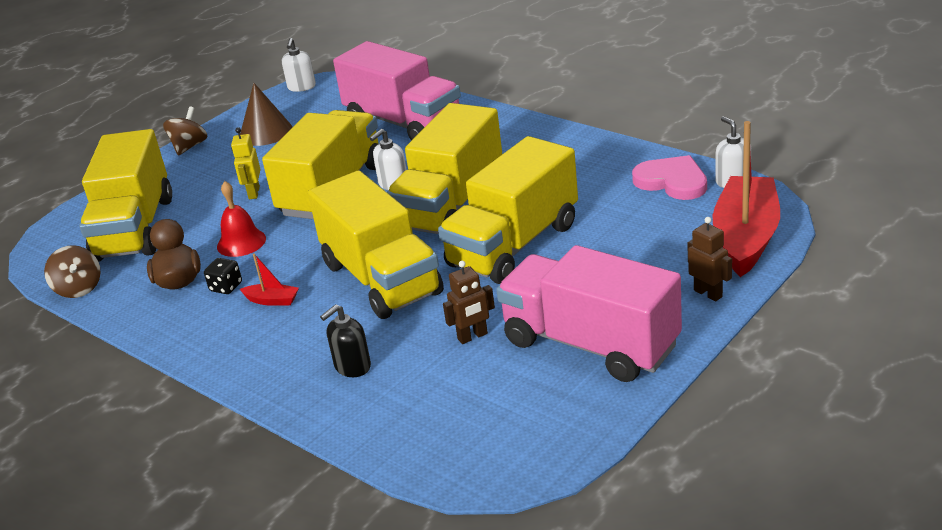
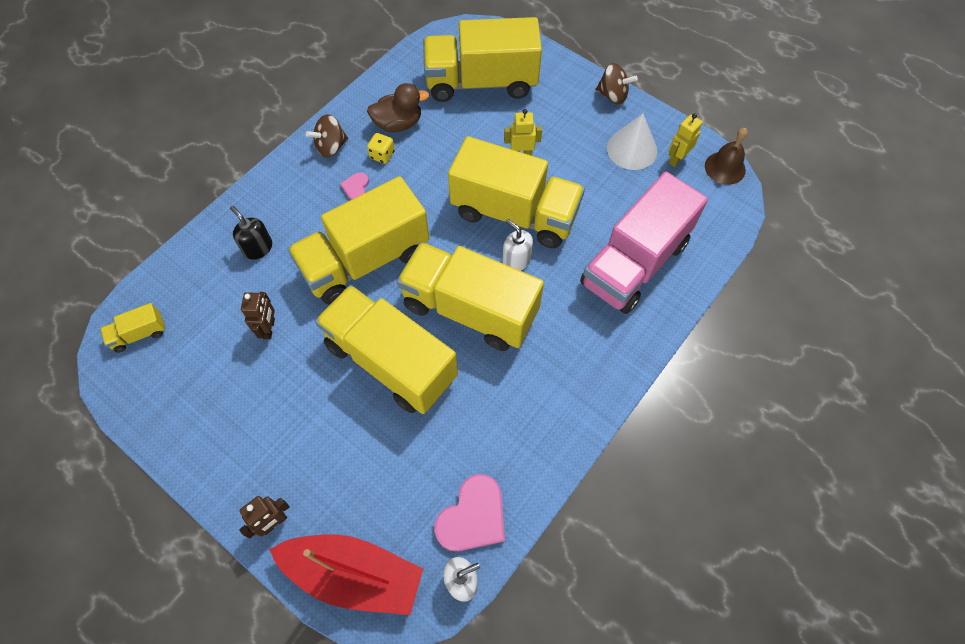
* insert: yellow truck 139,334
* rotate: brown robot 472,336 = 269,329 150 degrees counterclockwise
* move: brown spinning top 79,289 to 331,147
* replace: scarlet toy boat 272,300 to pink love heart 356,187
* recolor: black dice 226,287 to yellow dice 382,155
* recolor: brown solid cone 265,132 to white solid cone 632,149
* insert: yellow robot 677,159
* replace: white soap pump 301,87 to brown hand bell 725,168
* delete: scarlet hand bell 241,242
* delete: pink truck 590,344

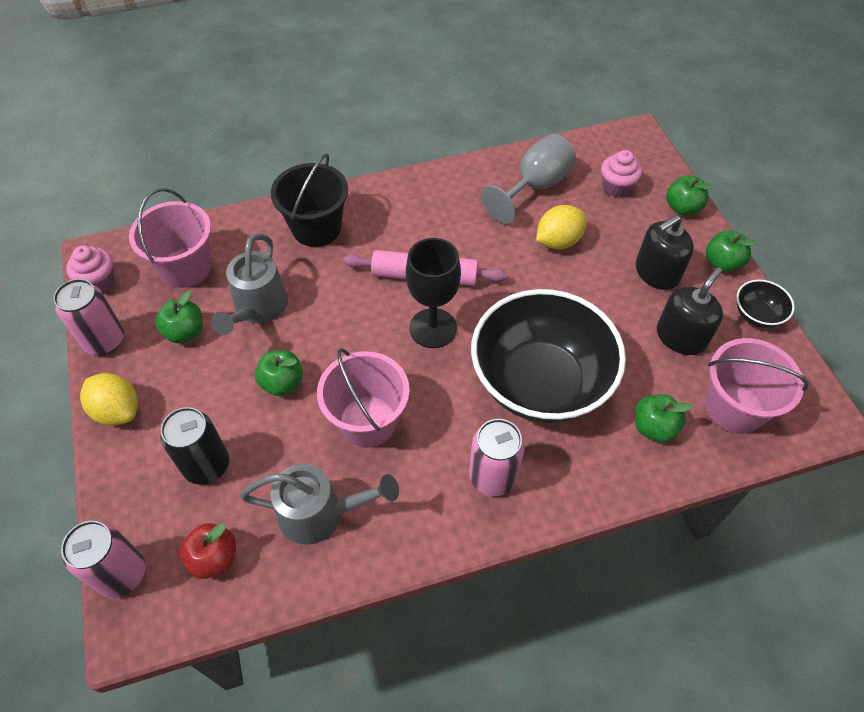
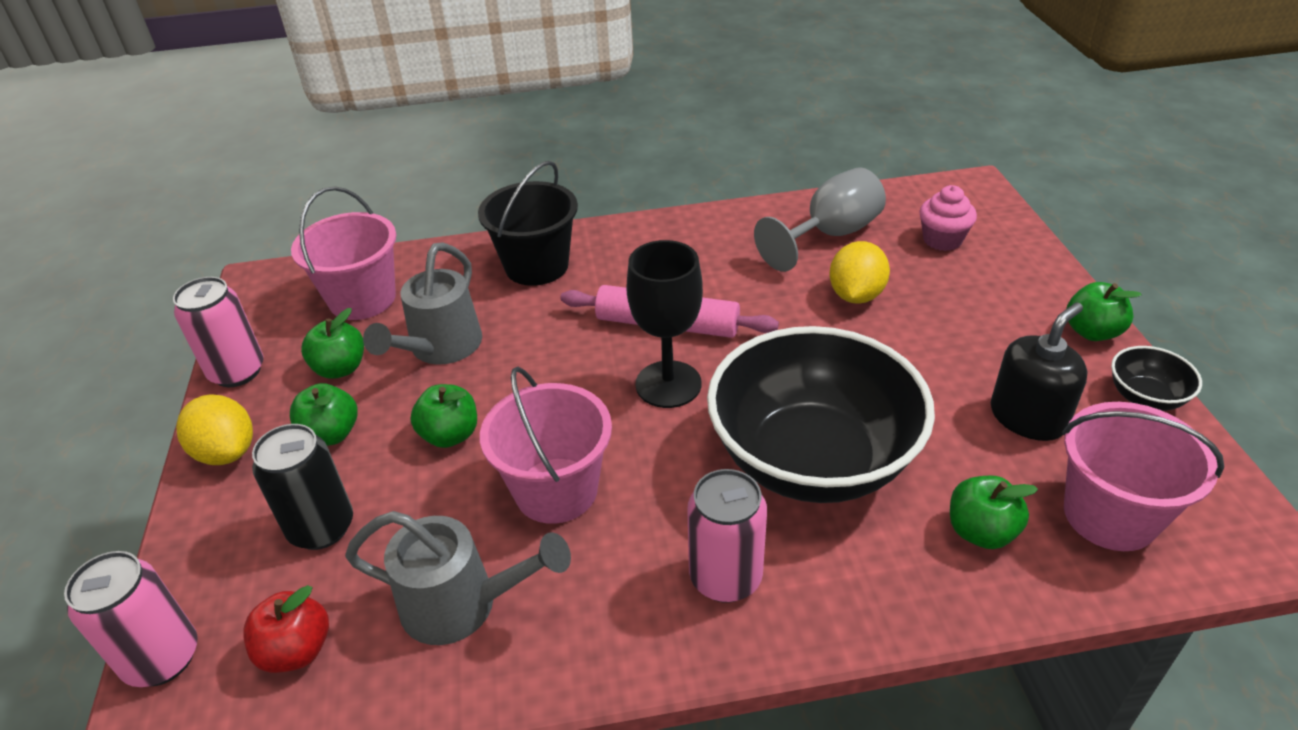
* move: leaf-green apple fruit 682,208 to 331,434
* rotate: yellow toy lemon 558,241 = 856,295 45 degrees counterclockwise
* delete: pink cupcake 99,281
* delete: black soap pump 656,273

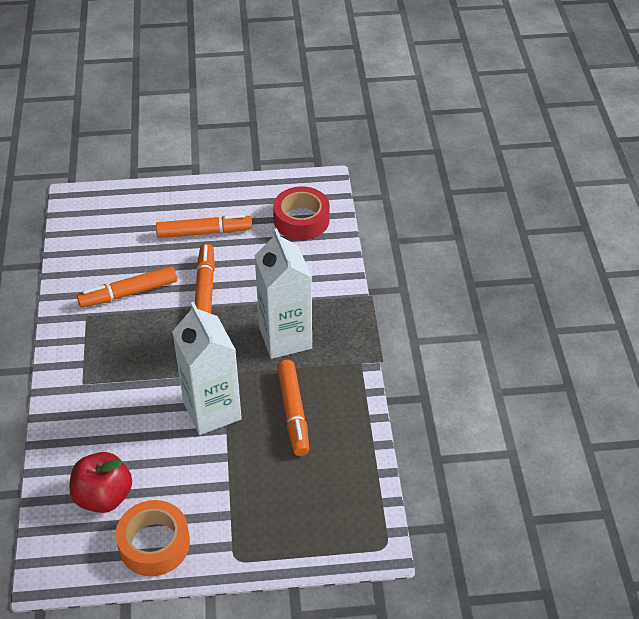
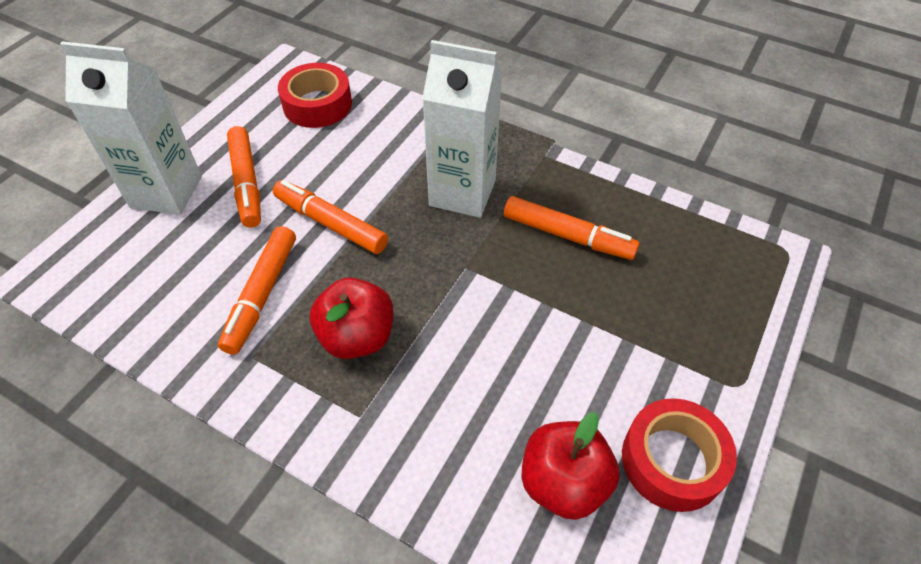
* move: white juice carton 212,410 to 166,192
* rotate: orange felt pen 204,232 = 247,183 135 degrees clockwise
* insert: scarlet apple fruit 357,337
* recolor: orange sticky tape 154,544 to scarlet sticky tape 672,460

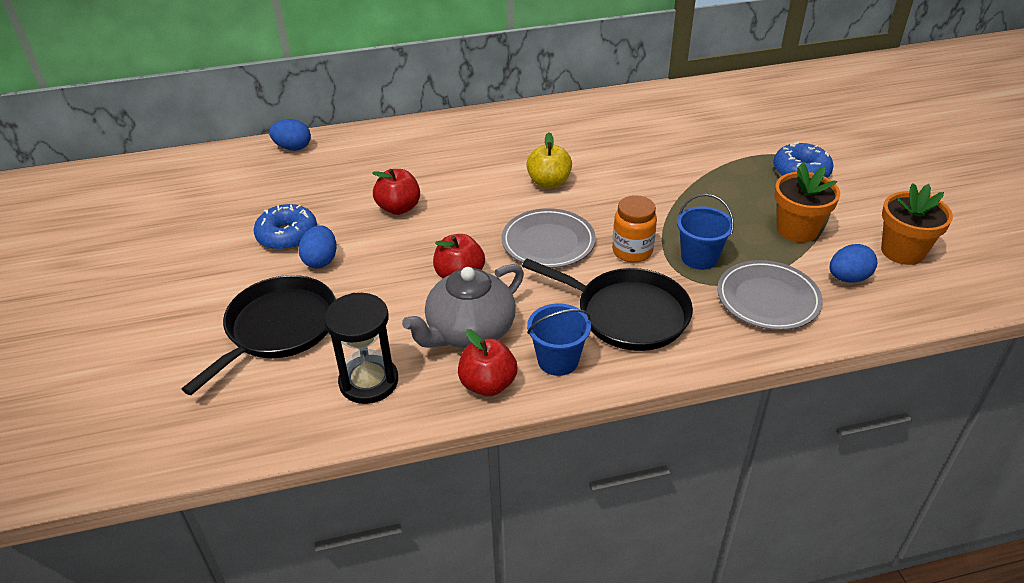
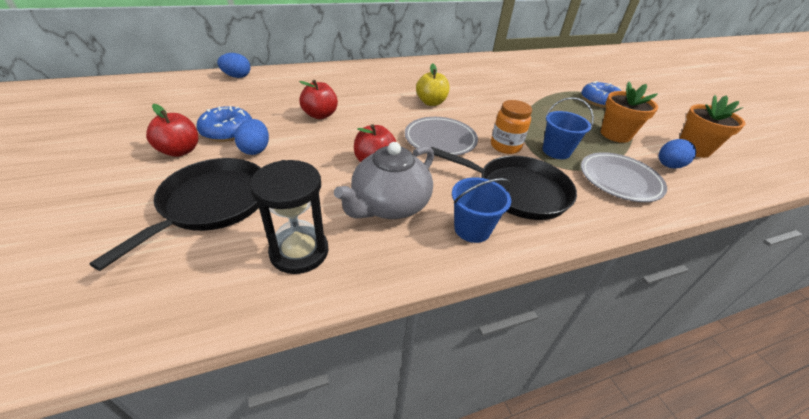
* move: scarlet apple fruit 488,384 to 180,151

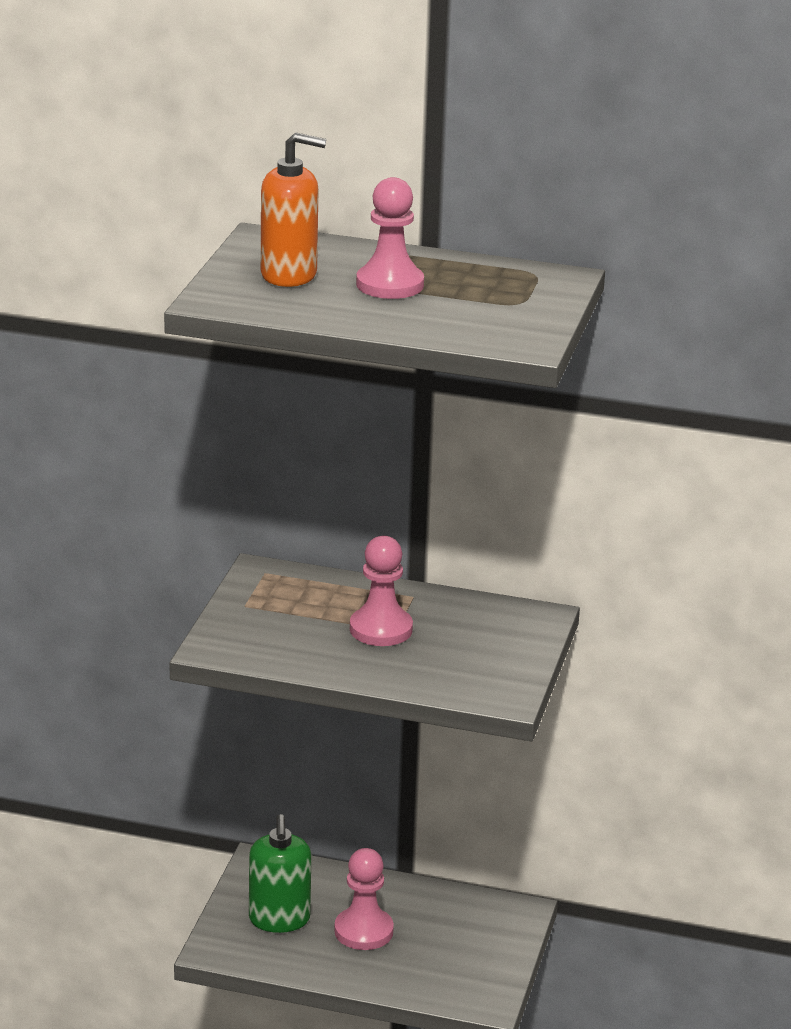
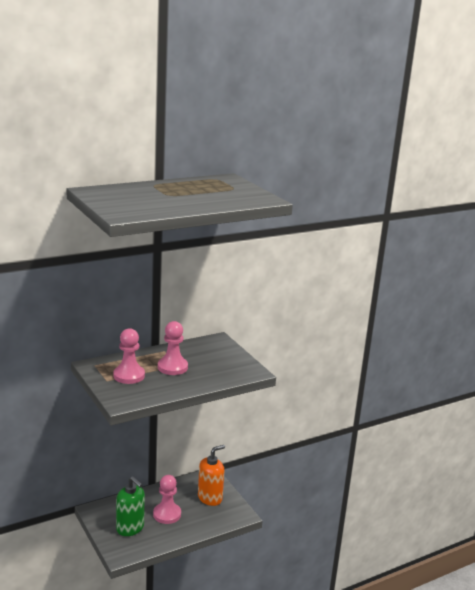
* move: pink game pawn 390,285 to 129,375
* move: orange soap pump 289,275 to 210,498

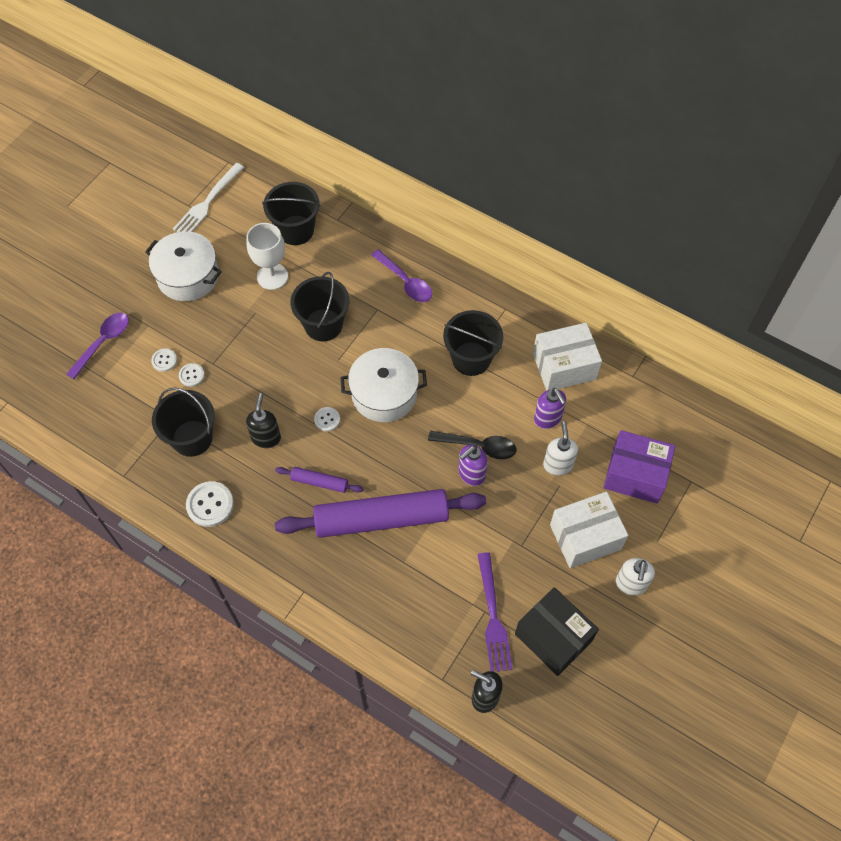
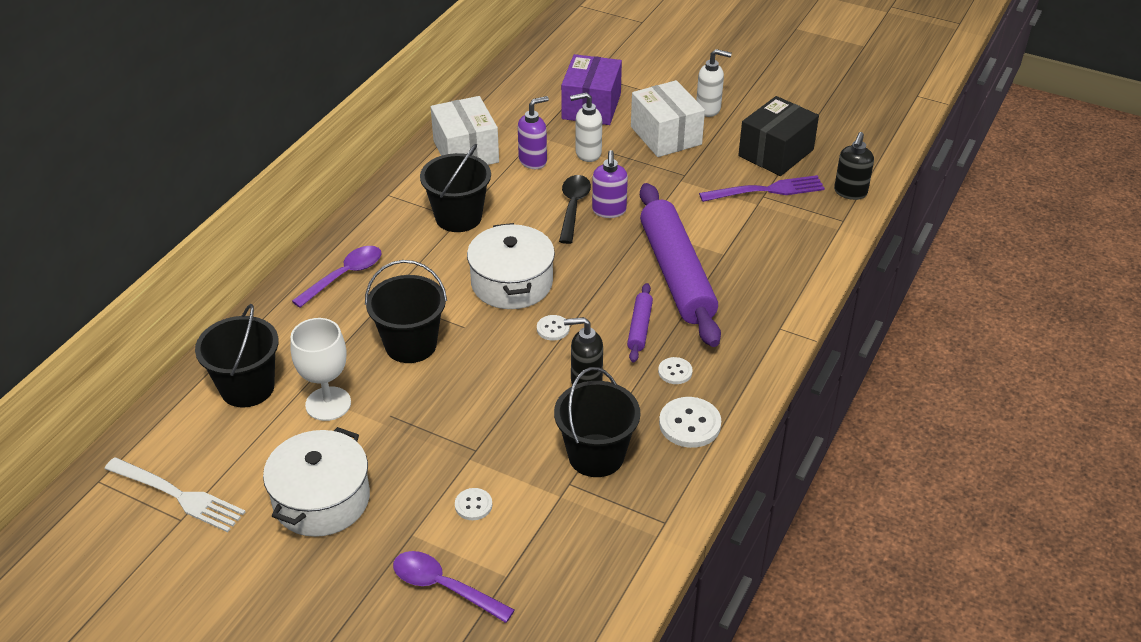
* rotate: violet soap pump 471,474 = 609,211 45 degrees clockwise
* move: white shirt button 191,375 to 675,372

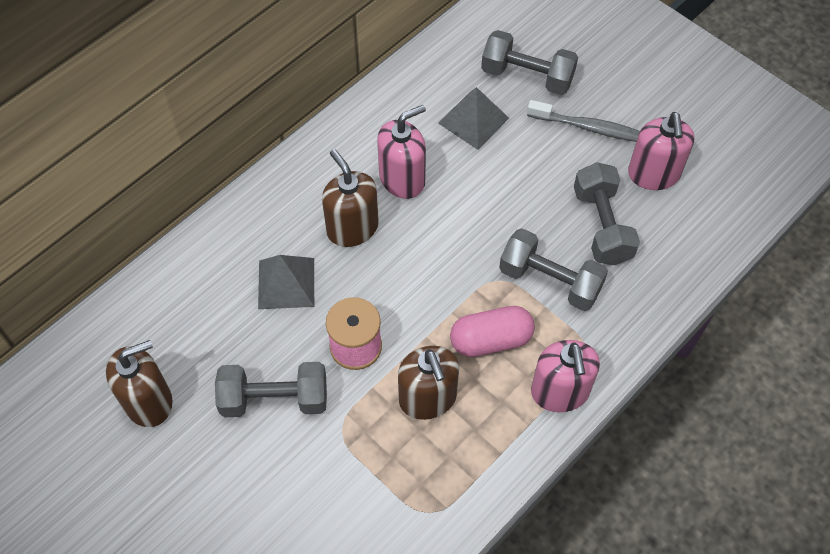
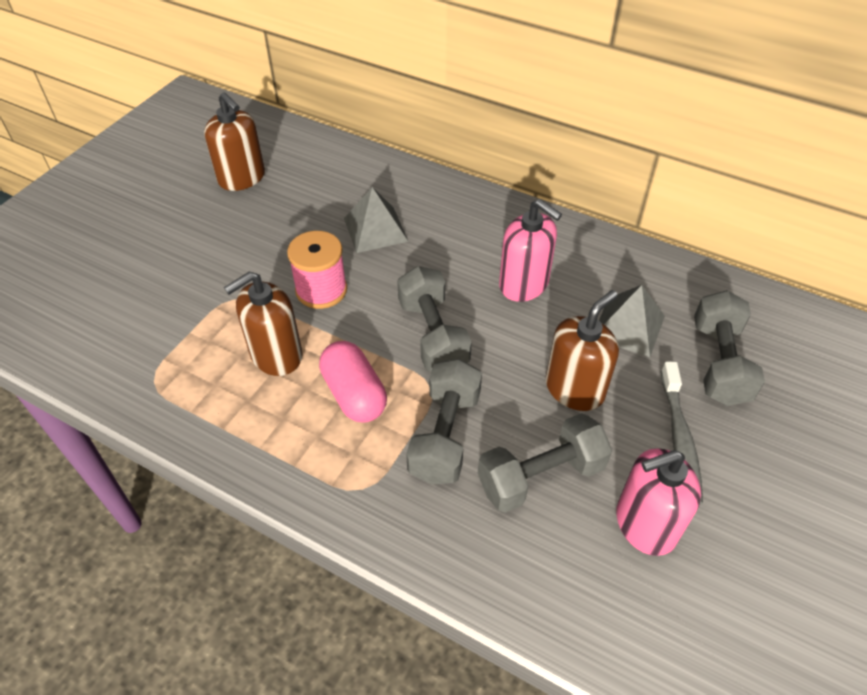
* move: gray dumbbell 274,399 to 433,335
* move: brown soap pump 352,228 to 574,389
* delete: pink soap pump 560,392

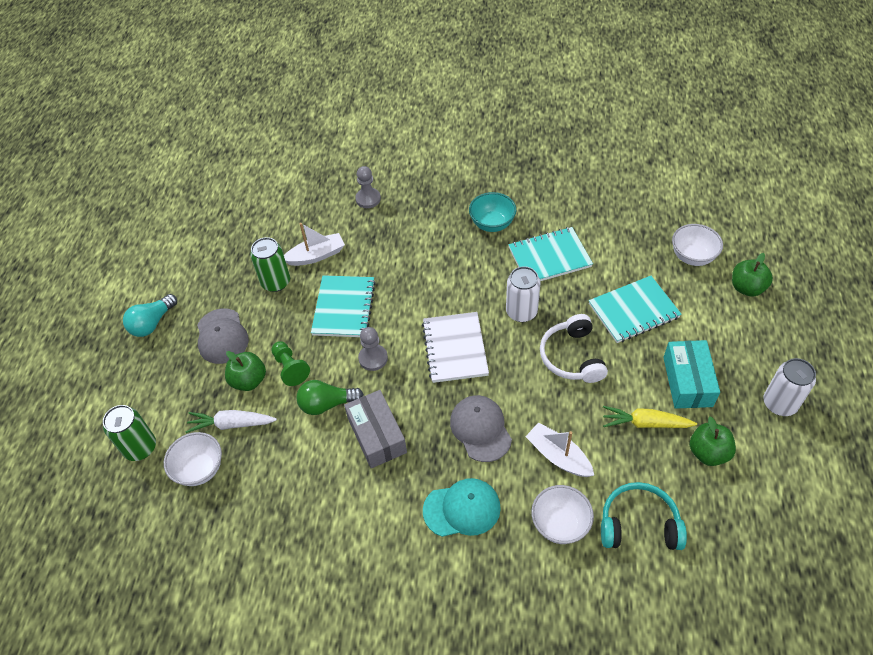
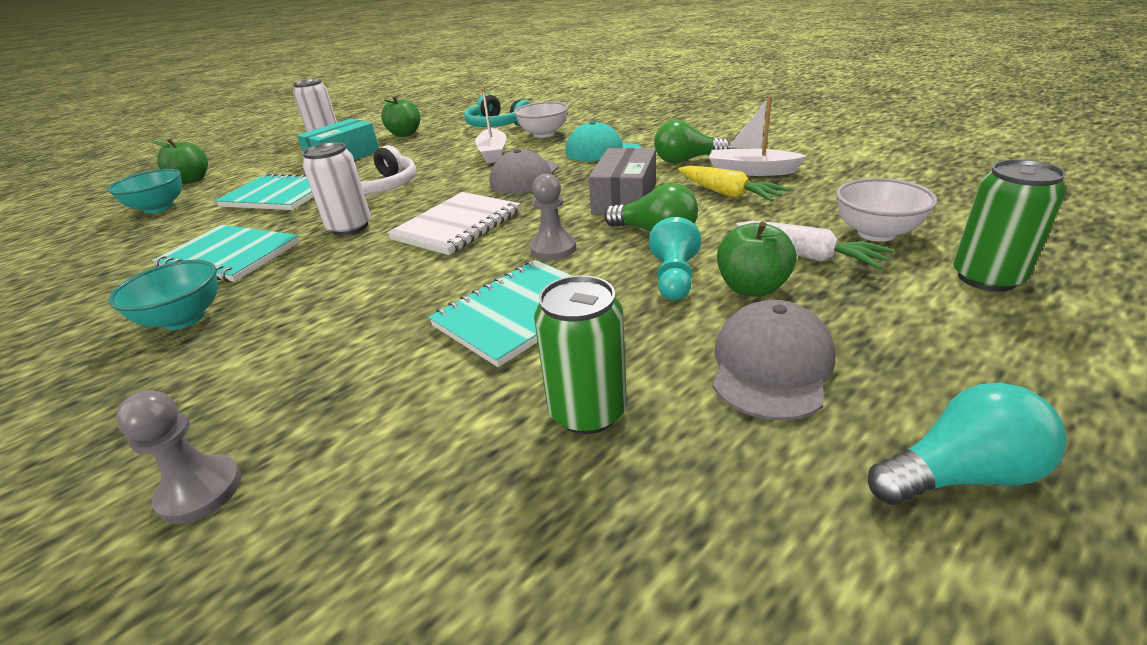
* recolor: white bowl 692,257 to teal bowl 159,208
* recolor: leaf-green game pawn 290,368 to teal game pawn 674,278
* insert: leaf-green lightbulb 686,160
* move: yellow toy carrot 645,423 to 727,194
* move: white toy boat 316,255 to 751,171

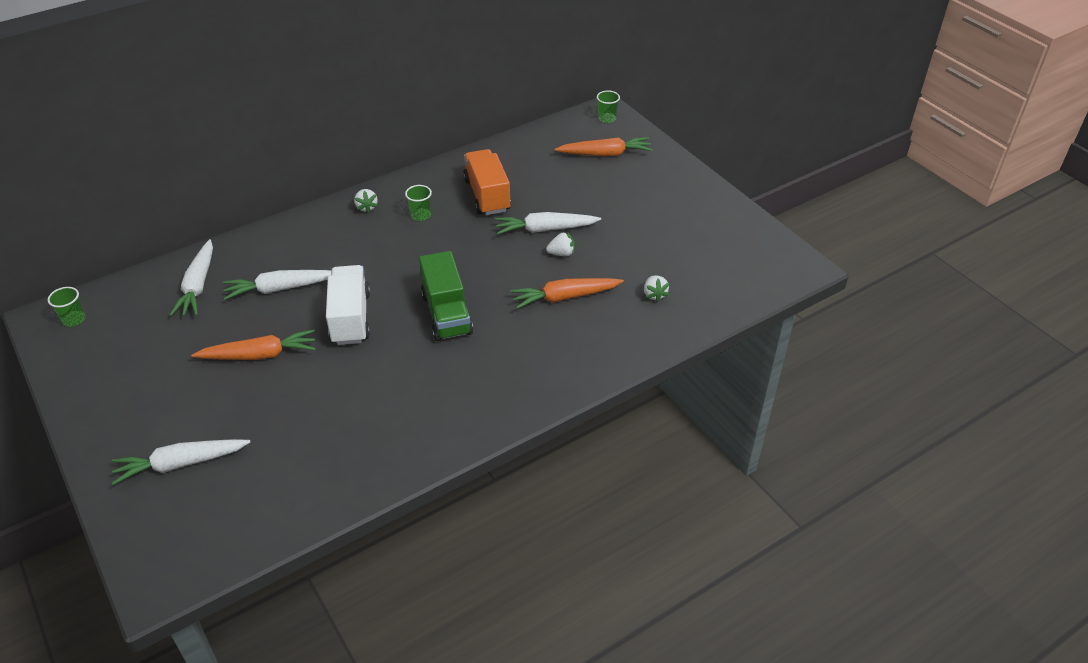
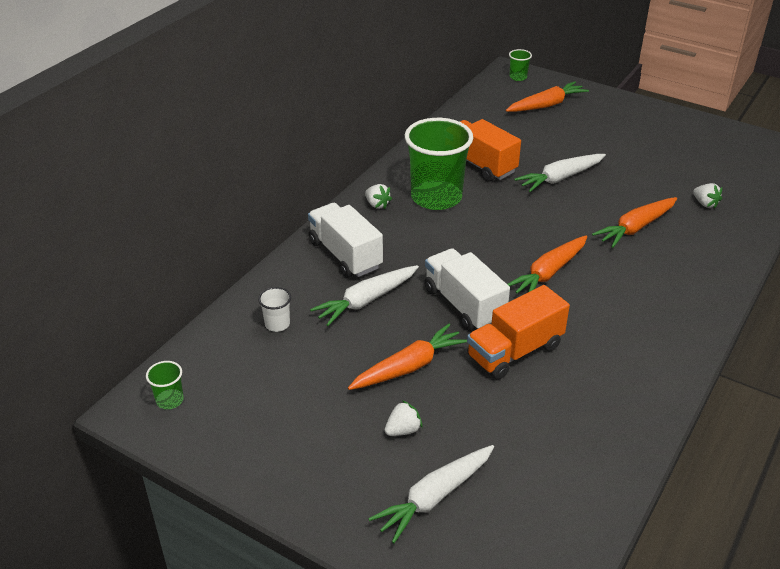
* replace: white toy carrot 198,286 to white tumbler 277,324
* insert: white truck 345,255
* move: white strawberry 561,253 to 403,430
* resize: leaf-green tumbler 420,215 = 436,197 x2.40
* insert: orange truck 515,351
* replace: leaf-green truck 446,314 to orange toy carrot 548,273

